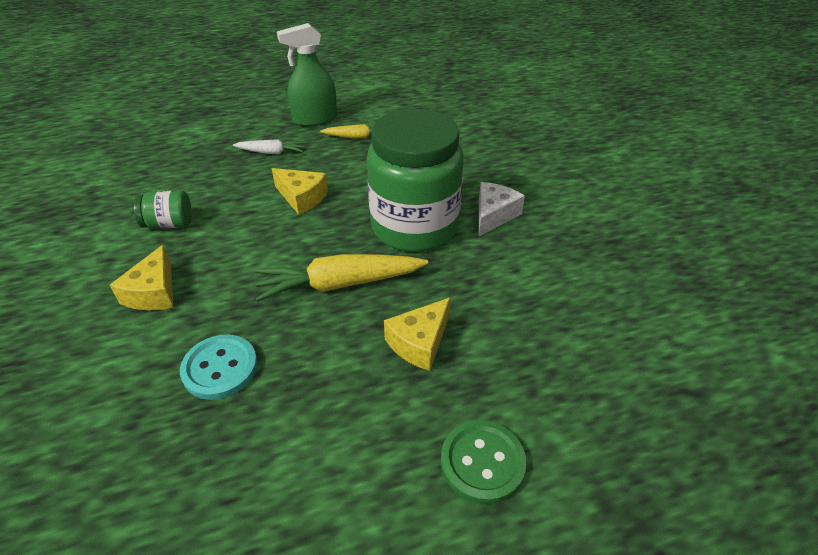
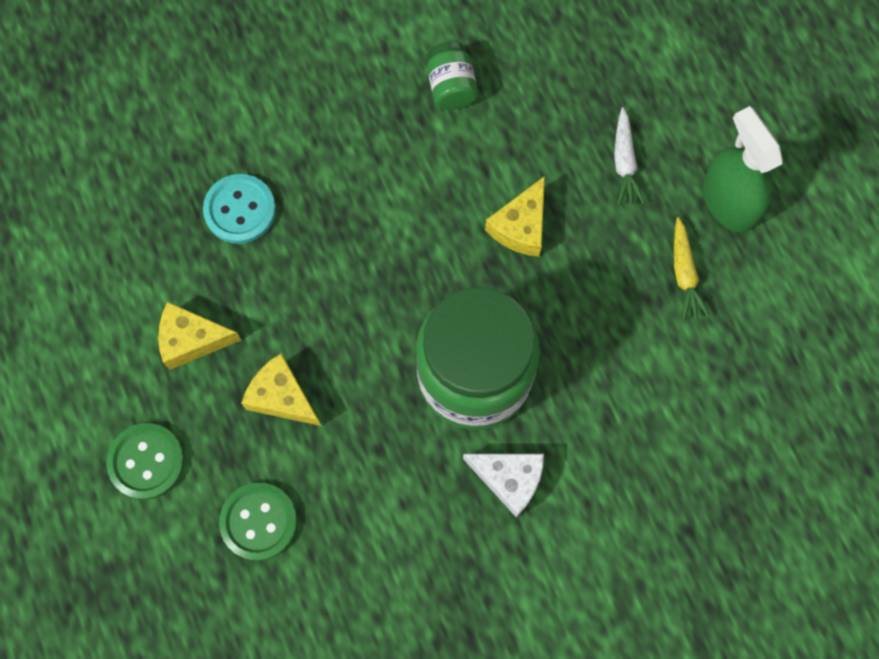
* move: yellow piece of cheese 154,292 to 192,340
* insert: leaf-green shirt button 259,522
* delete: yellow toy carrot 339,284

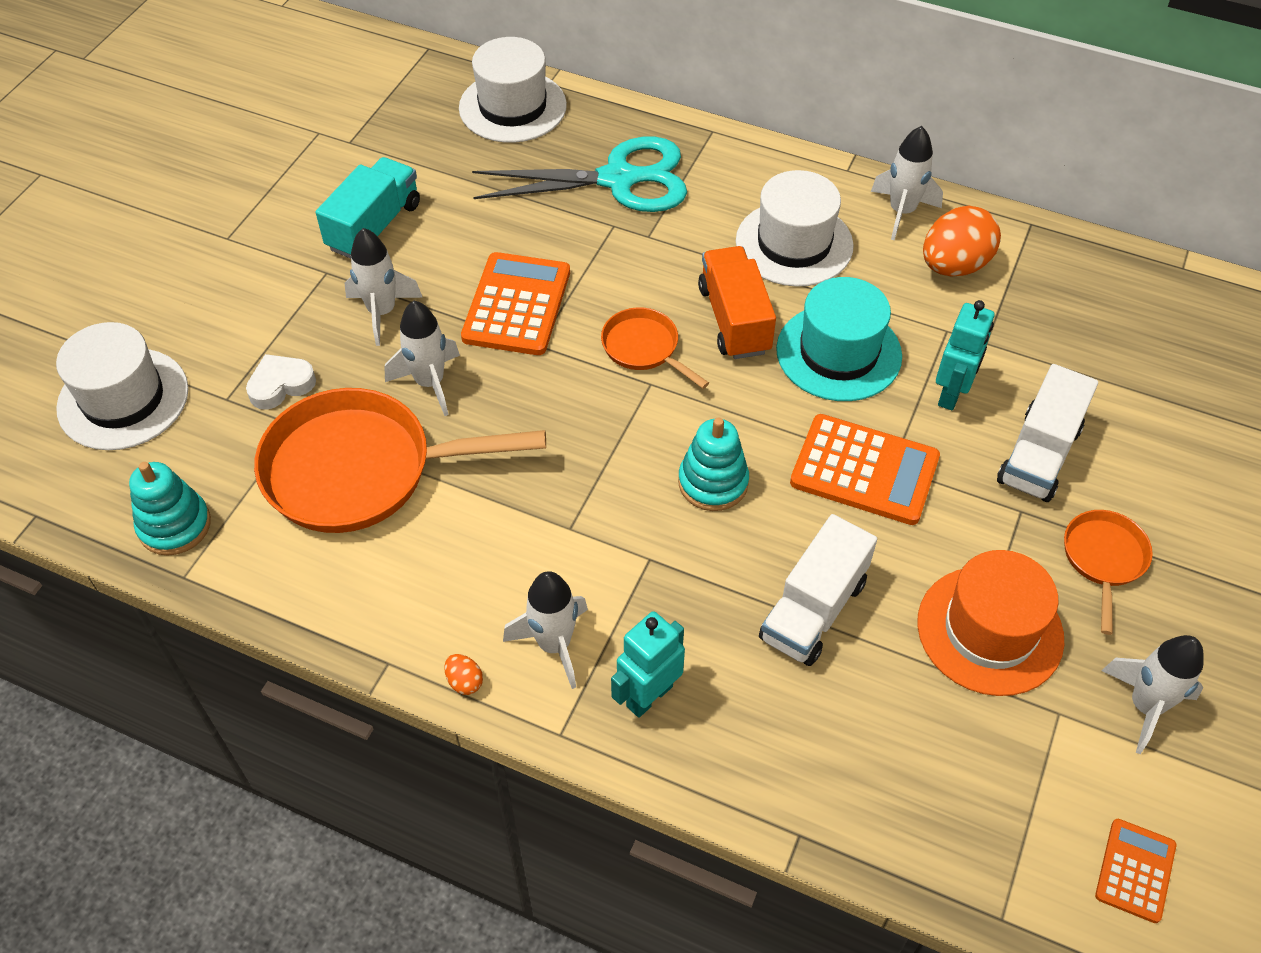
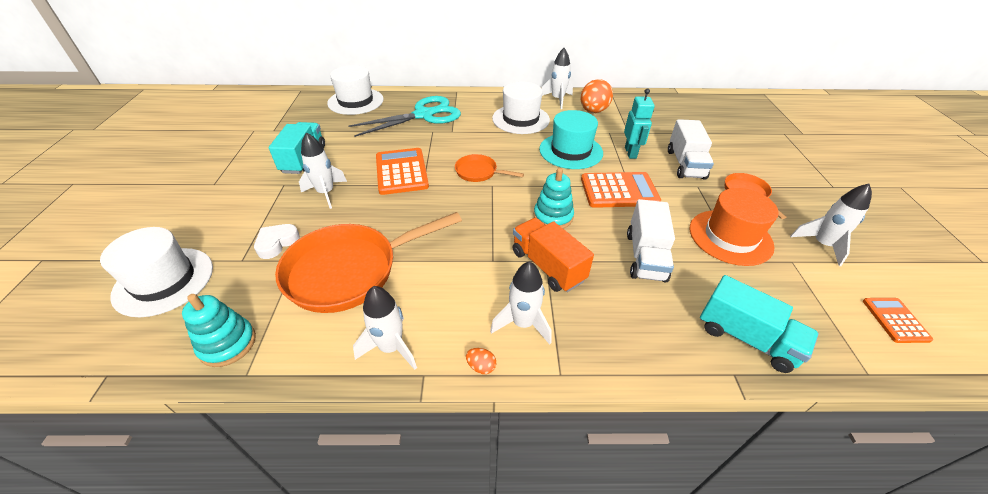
* move: white rocket 430,383 to 391,347
* move: orange truck 734,320 to 548,266
* insert: teal truck 746,338
* delete: teal robot 649,696

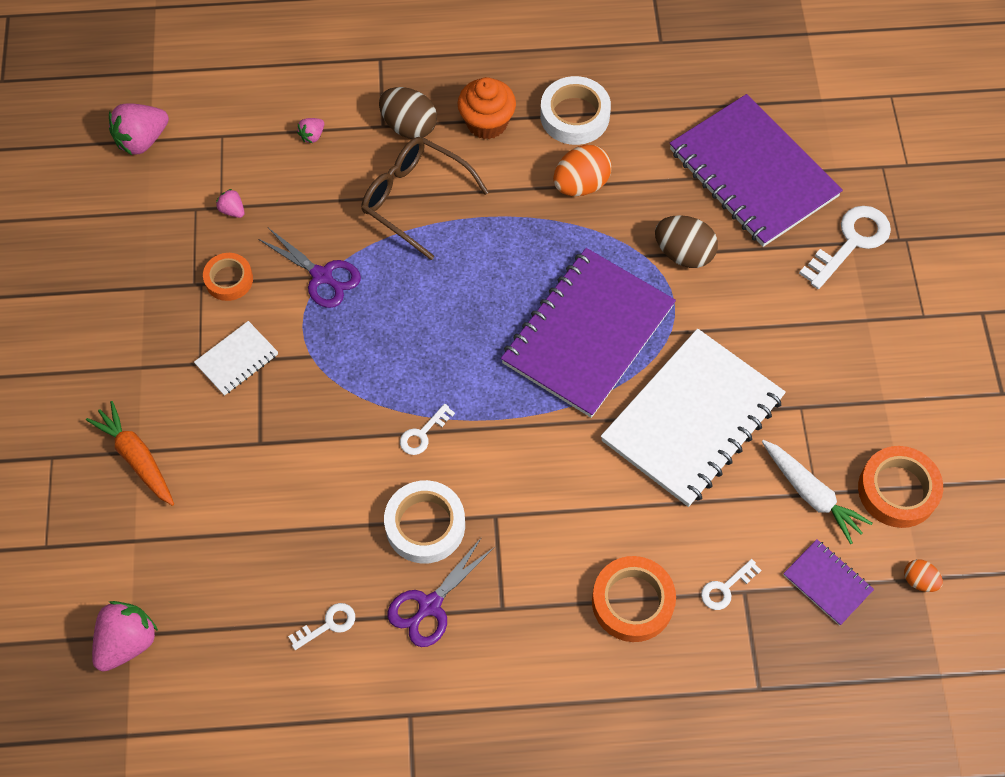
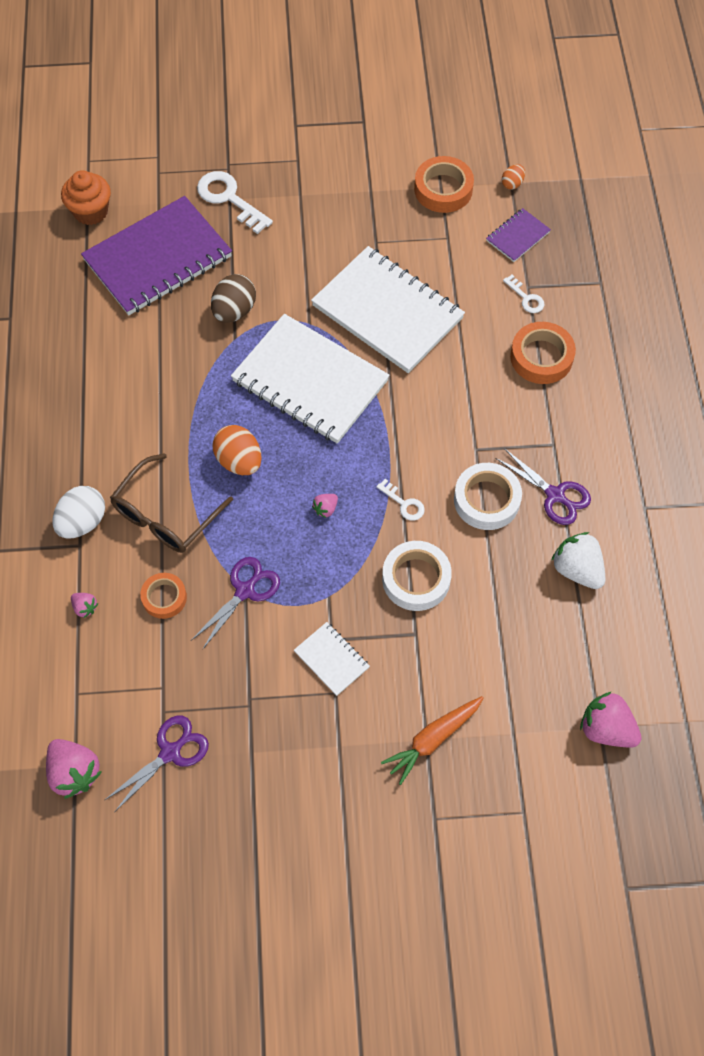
* recolor: brown egg 409,126 to white egg 82,522
* move: orange cupcake 487,123 to 91,212
* insert: violet pair of scissors 170,752
* move: orange sticky tape 229,279 to 164,597
* move: orange egg 581,184 to 239,461
* recolor: violet notebook 587,334 to white notebook 310,381
* move: pink strawberry 232,210 to 325,509
* move: white sticky tape 575,116 to 416,579
* replace: white door key 328,624 to white strawberry 577,569
* delete: white toy carrot 811,494

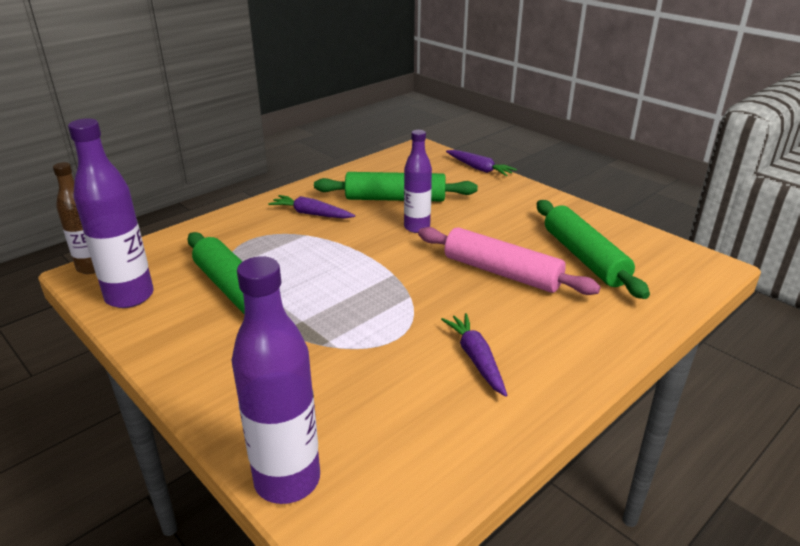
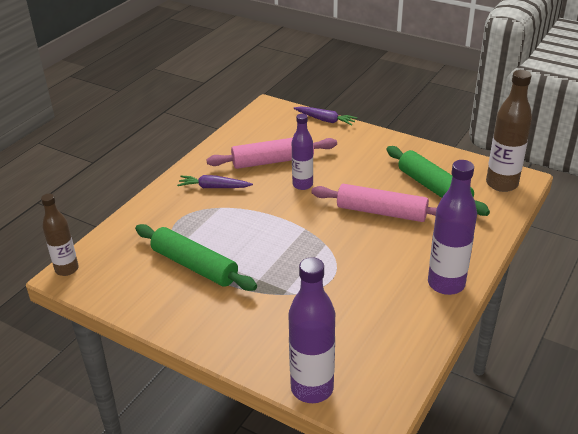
* recolor: leaf-green rolling pin 395,199 to pink rolling pin 273,161
* move: violet drink bottle 129,297 to 446,284
* insert: brown drink bottle 501,184
* delete: violet toy carrot 476,359

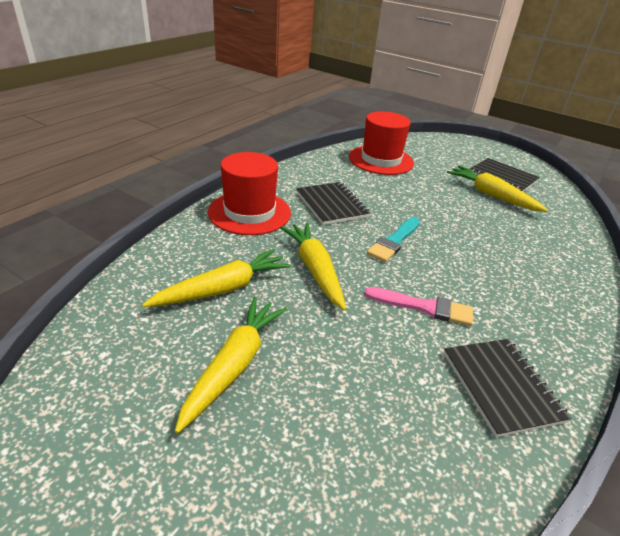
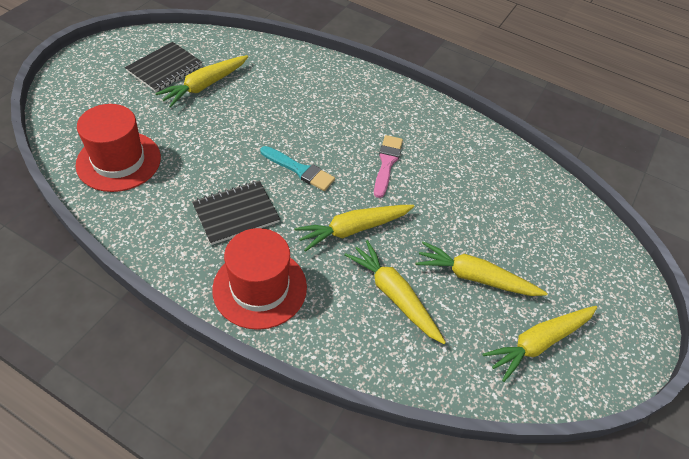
* insert: yellow toy carrot 538,343
* delete: black notebook 501,387

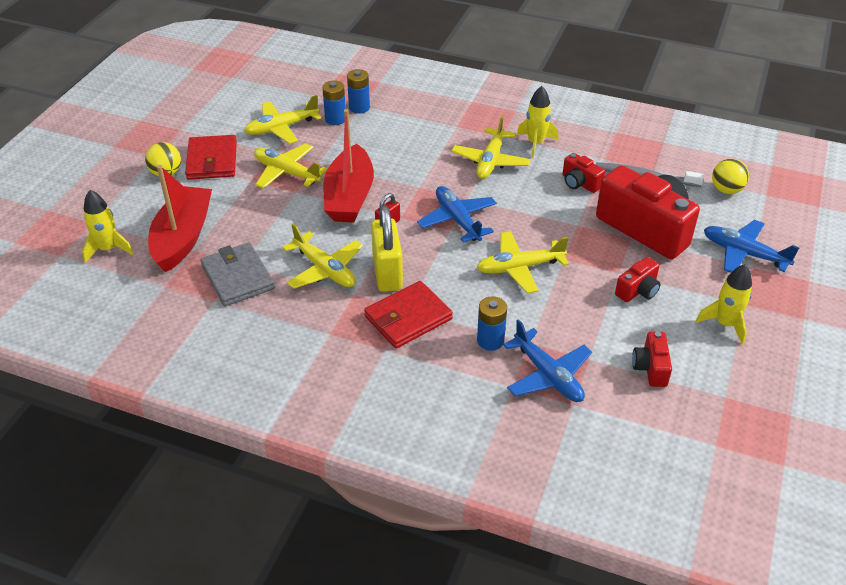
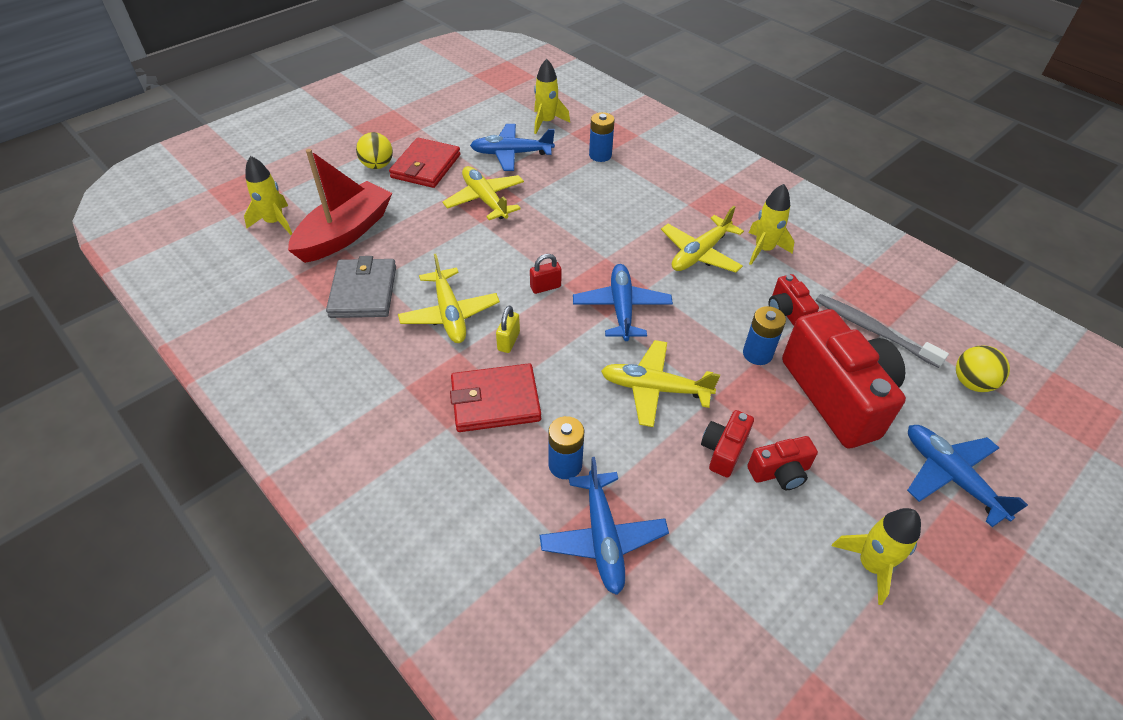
* recolor: yellow aeroplane 281,128 to blue aeroplane 511,154
* resize: yellow padlock 387,273 = 508,341 x0.49
* insert: yellow rocket 546,122
* move: scarlet camera 650,368 to 723,450
* move: blue power cell 335,119 to 757,354
* delete: scarlet toy boat 349,196

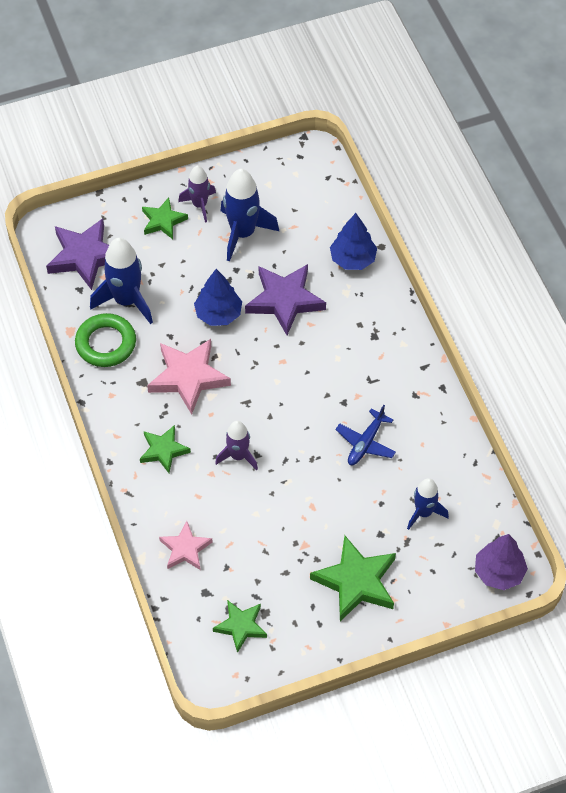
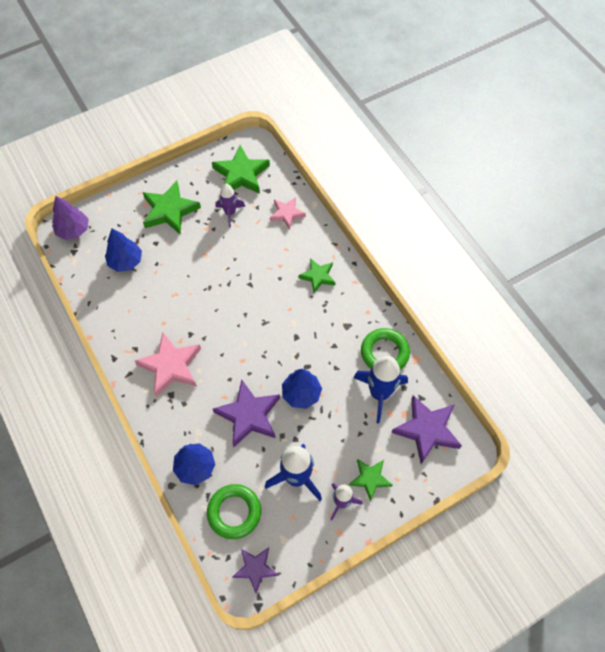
* replace: blue rocket 424,513 to blue fir tree 126,261
* move: pink five-pointed star 188,377 to 171,366
* insert: leaf-green hoop 234,512
* resize: leaf-green five-pointed star 241,626 = 241,174 x1.65
* move: violet rocket 238,456 to 230,213
* insert: violet five-pointed star 255,568
* delete: blue aeroplane 365,443

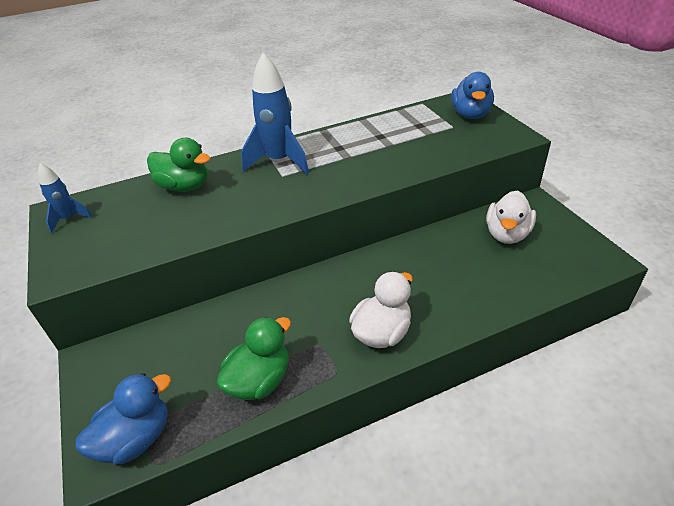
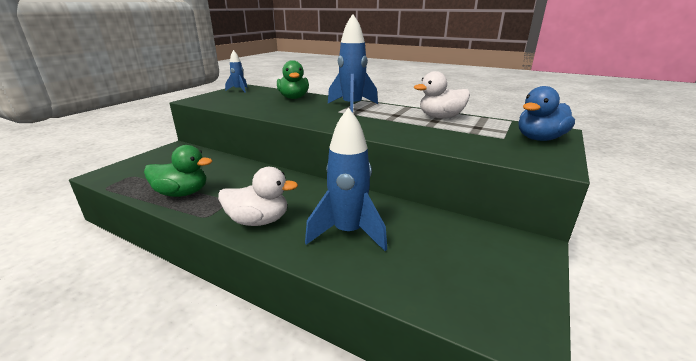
* insert: blue rocket 348,233
* move: white toy duck 507,234 to 440,117
* delete: blue toy duck 136,438

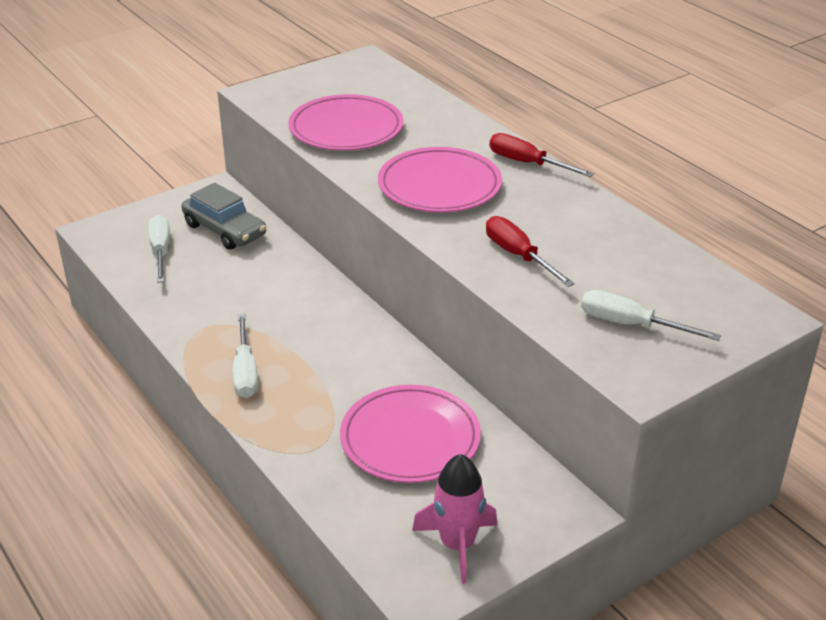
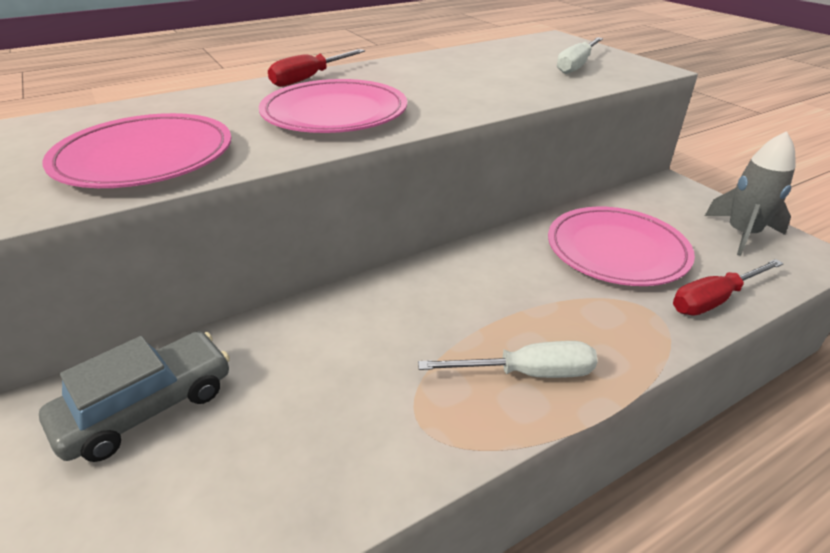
* move: scarlet hand screwdriver 518,256 to 714,300
* recolor: pink rocket 457,545 to gray rocket 742,234
* delete: white hand screwdriver 160,251

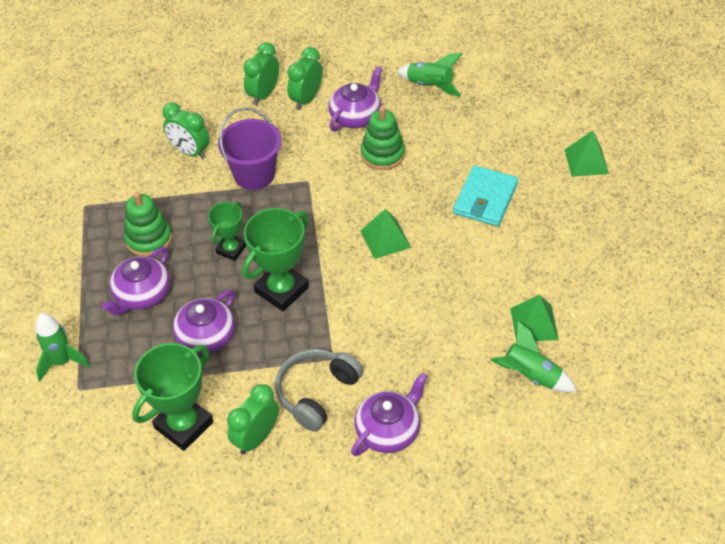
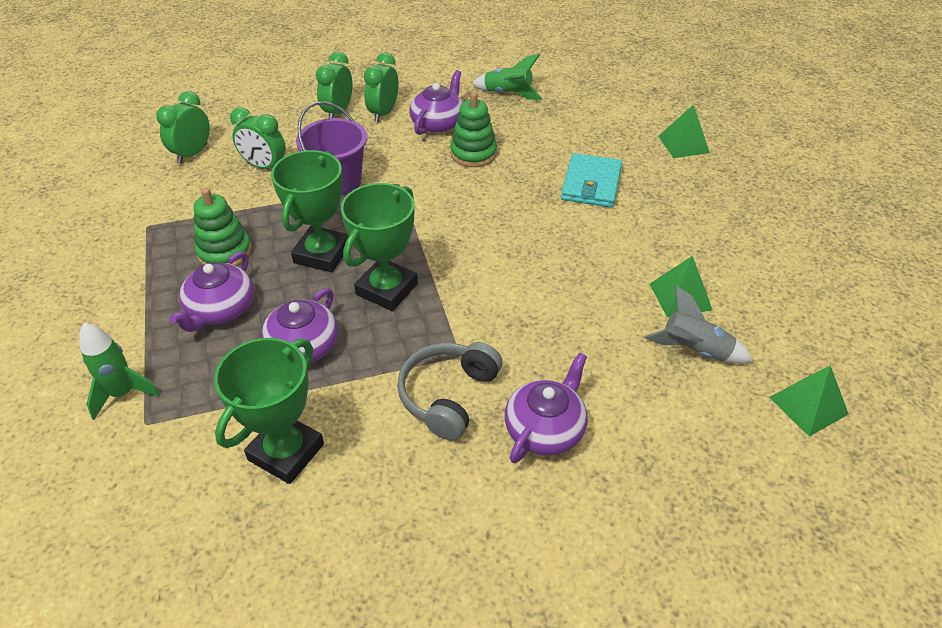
* move: leaf-green bedside clock 256,438 to 192,154
* resize: leaf-green trophy 231,249 = 322,254 x1.67
* recolor: leaf-green rocket 530,376 to gray rocket 694,351
* move: leaf-green solid pyramid 385,239 to 808,405

